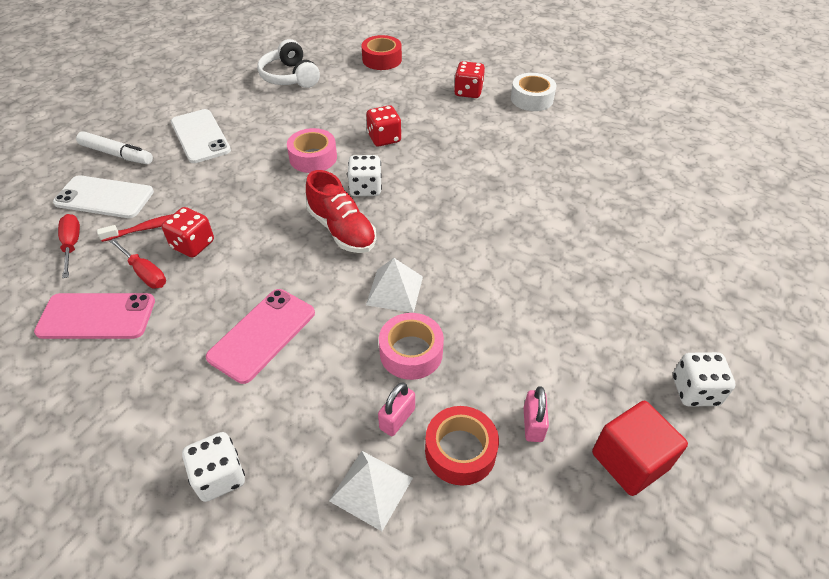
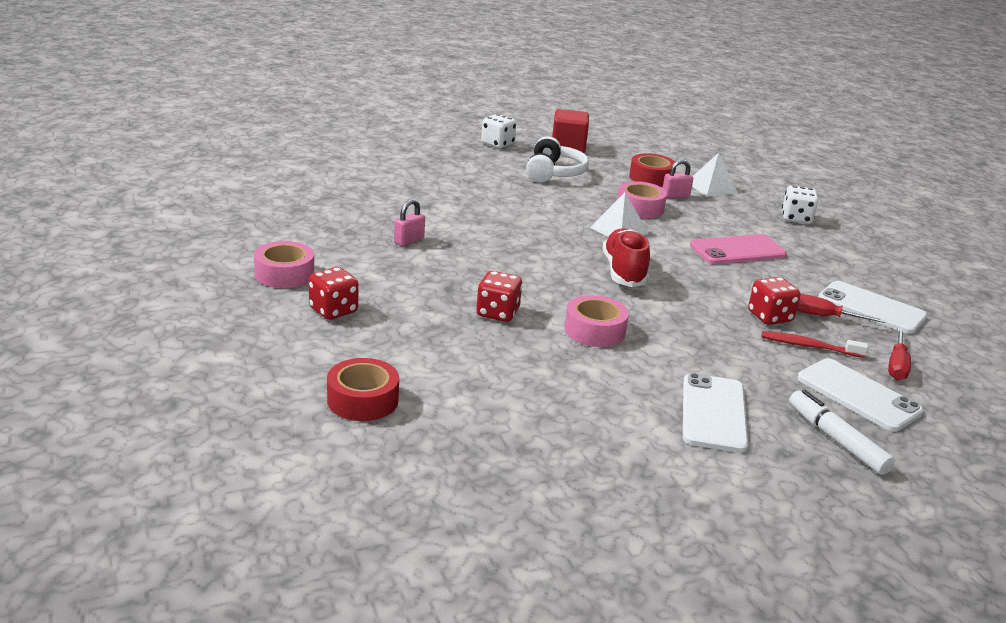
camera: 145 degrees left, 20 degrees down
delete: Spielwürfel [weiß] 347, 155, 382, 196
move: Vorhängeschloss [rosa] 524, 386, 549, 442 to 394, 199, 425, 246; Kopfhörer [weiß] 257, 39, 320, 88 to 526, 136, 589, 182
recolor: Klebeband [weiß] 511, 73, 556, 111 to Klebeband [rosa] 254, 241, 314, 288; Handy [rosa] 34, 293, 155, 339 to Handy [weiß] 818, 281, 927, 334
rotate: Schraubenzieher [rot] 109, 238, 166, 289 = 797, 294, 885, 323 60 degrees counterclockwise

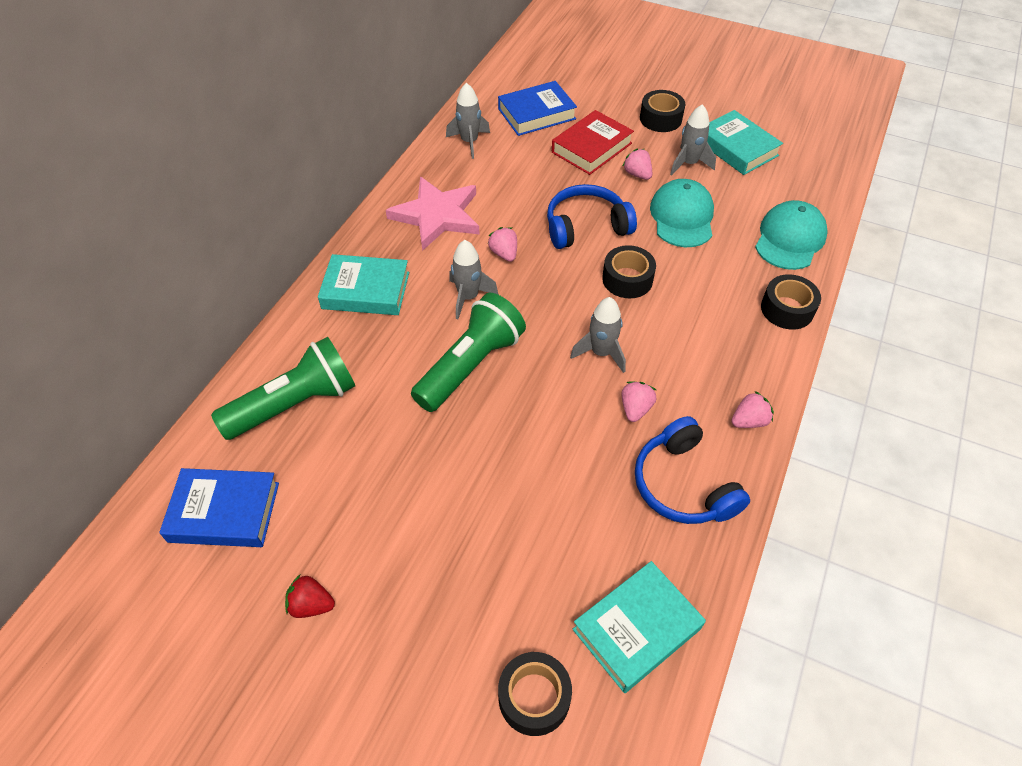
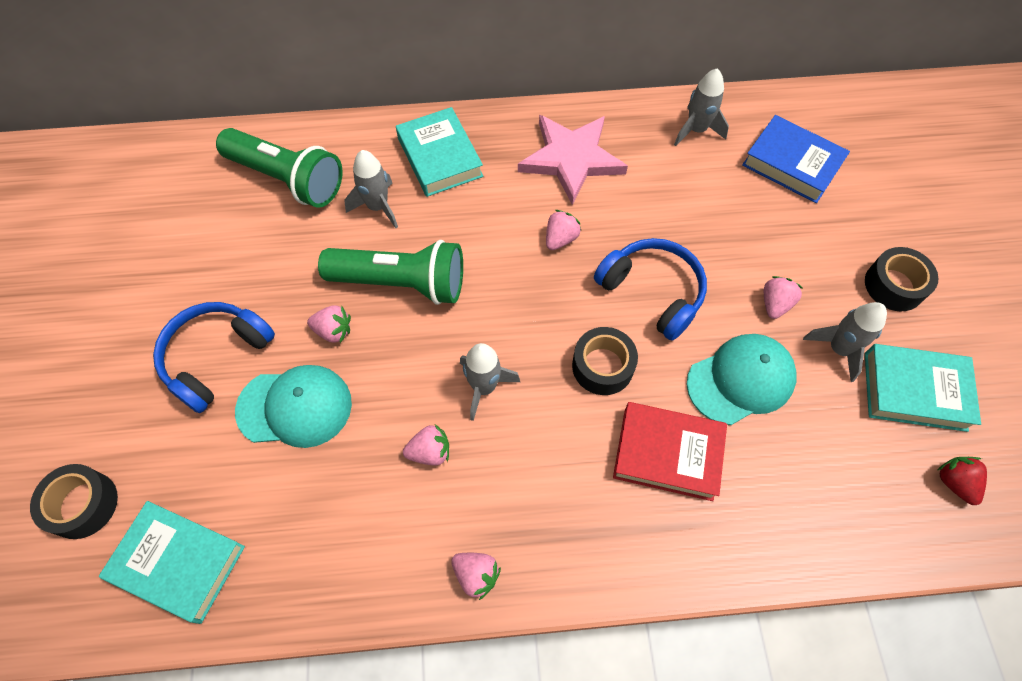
camera: 60 degrees right, 10 degrees up
delete: Buch [blau] 159, 468, 279, 547; Klebeband [schwarz] 761, 274, 821, 330
insert: Erdbeere [rosa] 307, 305, 351, 343
move: Kopfhörer [blau] 635, 416, 750, 524 to 153, 302, 275, 413; Kappe [türkis] 755, 200, 828, 270 to 235, 365, 352, 448; Rakete [grau] 449, 240, 499, 319 to 344, 150, 398, 228; Buch [rot] 552, 110, 634, 175 to 613, 402, 727, 501; Erdbeere [rot] 285, 575, 335, 618 to 938, 457, 987, 505
rotate: Buch [türkis] 707, 110, 783, 175 = 865, 344, 981, 432 75 degrees clockwise

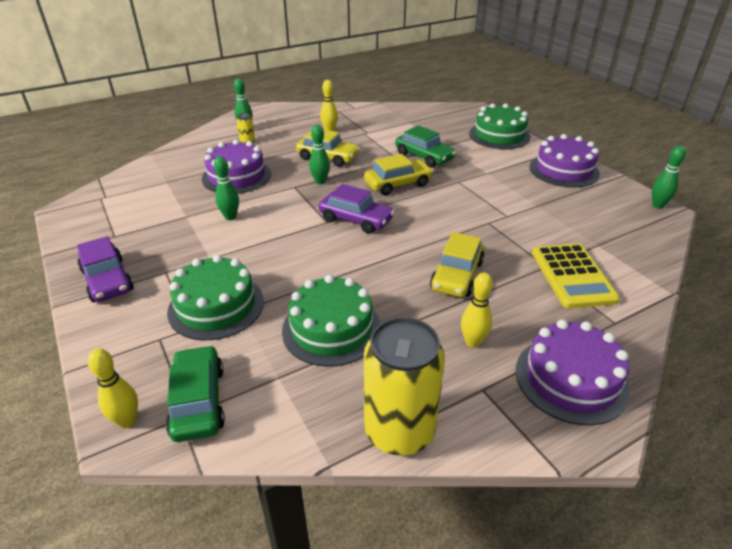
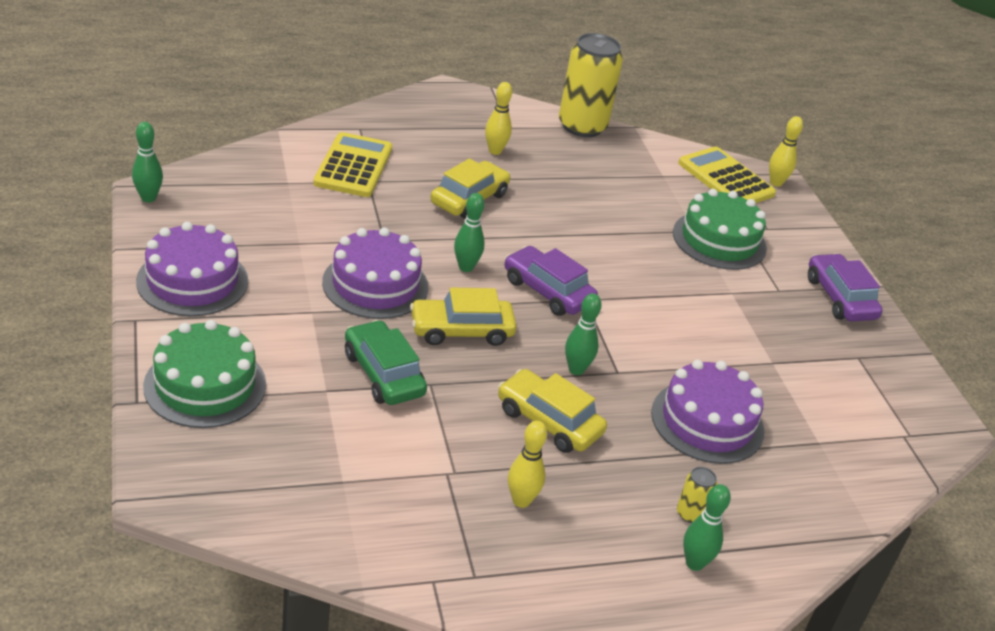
camera: 170 degrees left, 0 degrees up
delete: Kuchen [grün] 282, 275, 381, 367
move: Kuchen [lila] 516, 320, 630, 425 to 322, 227, 428, 319; Bowlingkegel [grün] 214, 156, 239, 220 to 454, 193, 485, 272
replace: Auto [grün] 166, 345, 225, 442 to Taschenrechner [gelb] 678, 146, 776, 203

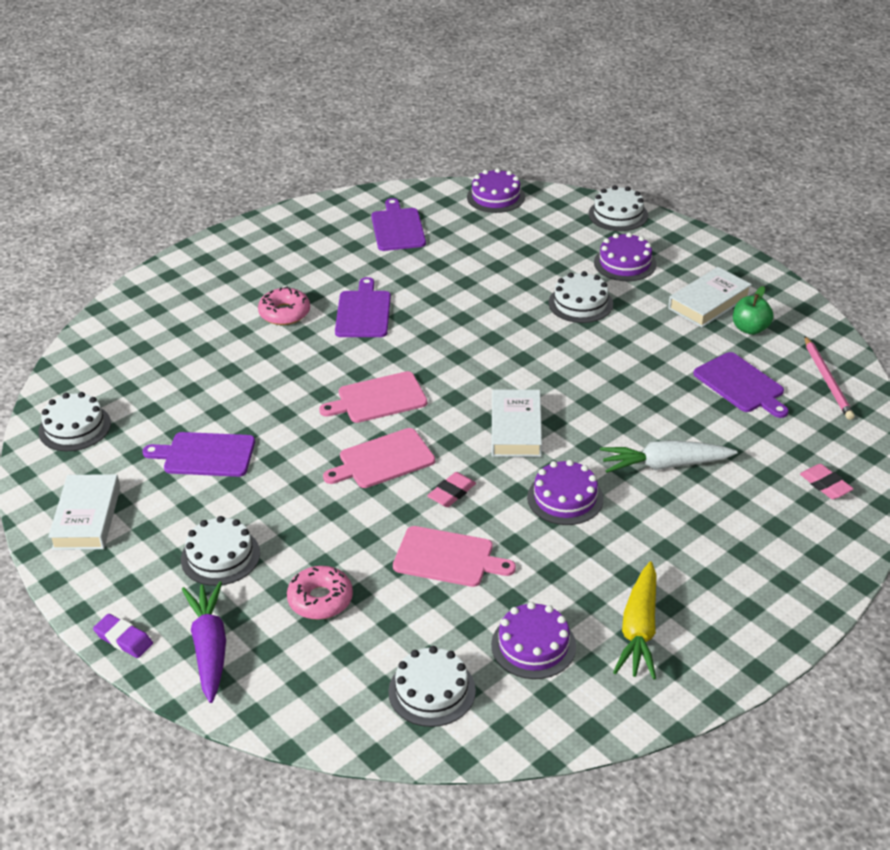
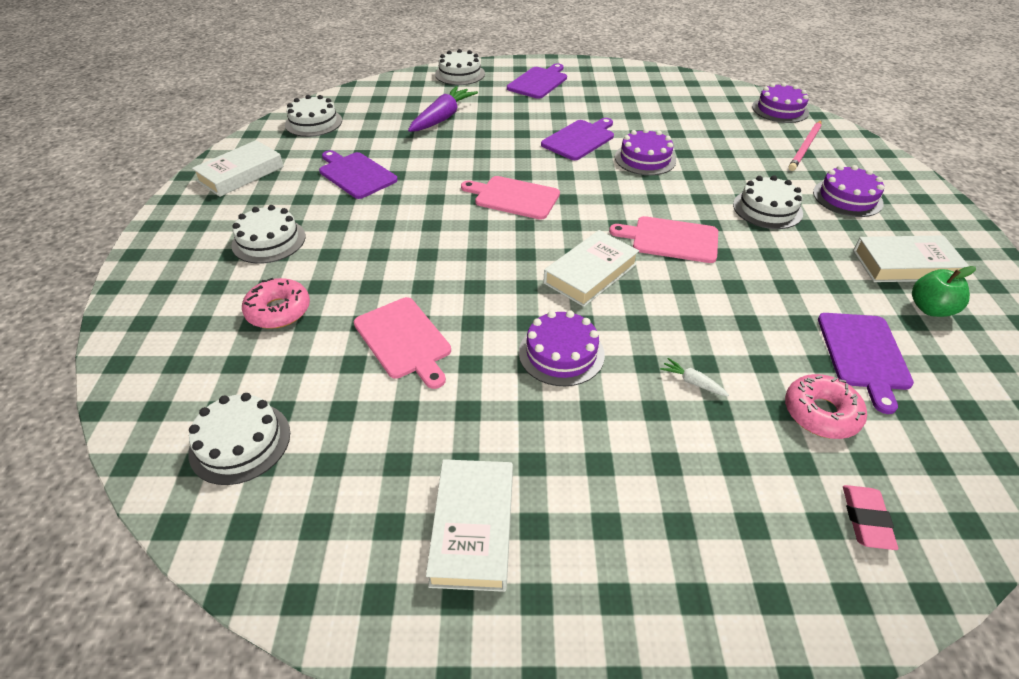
camera: 40 degrees right, 5 degrees up
delete: Radiergummi [lila] 93, 614, 153, 658; Radiergummi [rosa] 427, 472, 476, 507
move: Karotte [lila] 182, 581, 226, 703 to 408, 86, 478, 132; Kuchen [weiß] 589, 185, 648, 231 to 435, 49, 485, 85; Schneidebrett [lila] 371, 198, 426, 251 to 507, 63, 567, 99; Schneidebrett [rosa] 323, 428, 435, 488 to 609, 216, 718, 263; Kuchen [lila] 491, 602, 576, 679 to 615, 128, 676, 175; Donut [rosa] 258, 286, 310, 325 to 785, 374, 867, 439; Bleistift [rosa] 805, 336, 855, 420 to 788, 121, 822, 171
replace: Karotte [gelb] 613, 561, 657, 680 to Buch [weiß] 426, 459, 513, 592
resize: Karotte [weiß] 600, 440, 737, 473 = 660, 358, 729, 396 x0.43

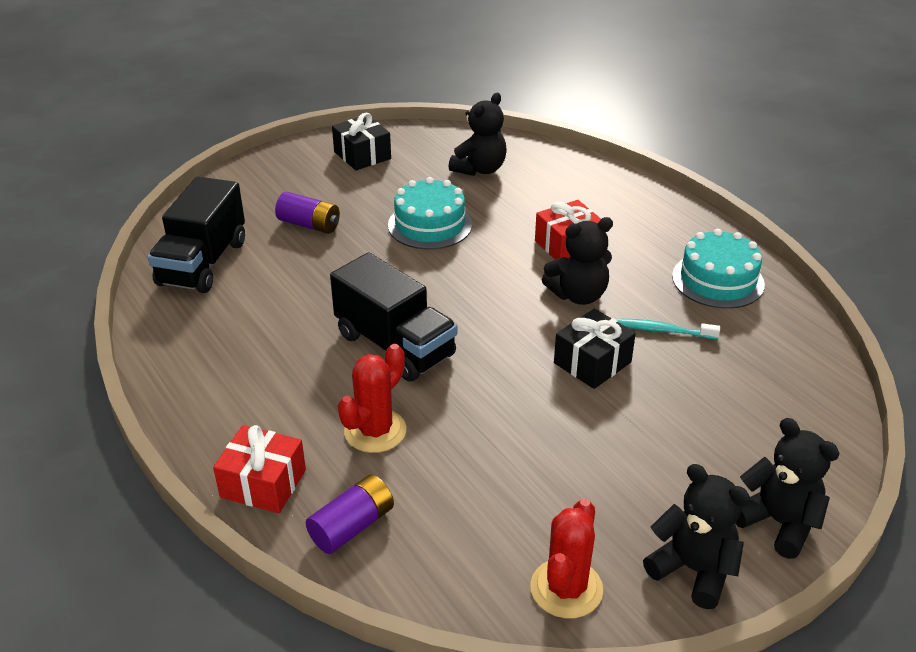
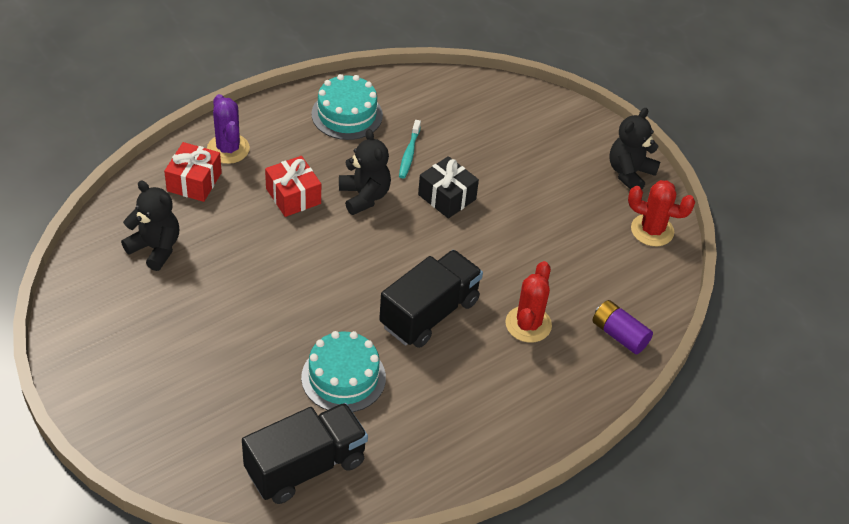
camera: 95 degrees left, 10 degrees up
delete: Batterie [lila] 275, 192, 340, 234; Geschenk [schwarz] 332, 113, 391, 170; Teddybär [schwarz] 735, 418, 840, 559
insert: Kaktus [lila] 207, 94, 250, 164
move: Geschenk [rot] 213, 425, 306, 513 to 164, 142, 222, 202; Kuchen [türkis] 388, 177, 472, 249 to 301, 331, 386, 412
rotate: Lastwagen [schwarz] 148, 176, 245, 293 = 242, 403, 368, 504 45 degrees counterclockwise; Kaktus [rot] 338, 344, 406, 453 = 505, 261, 552, 343 75 degrees clockwise

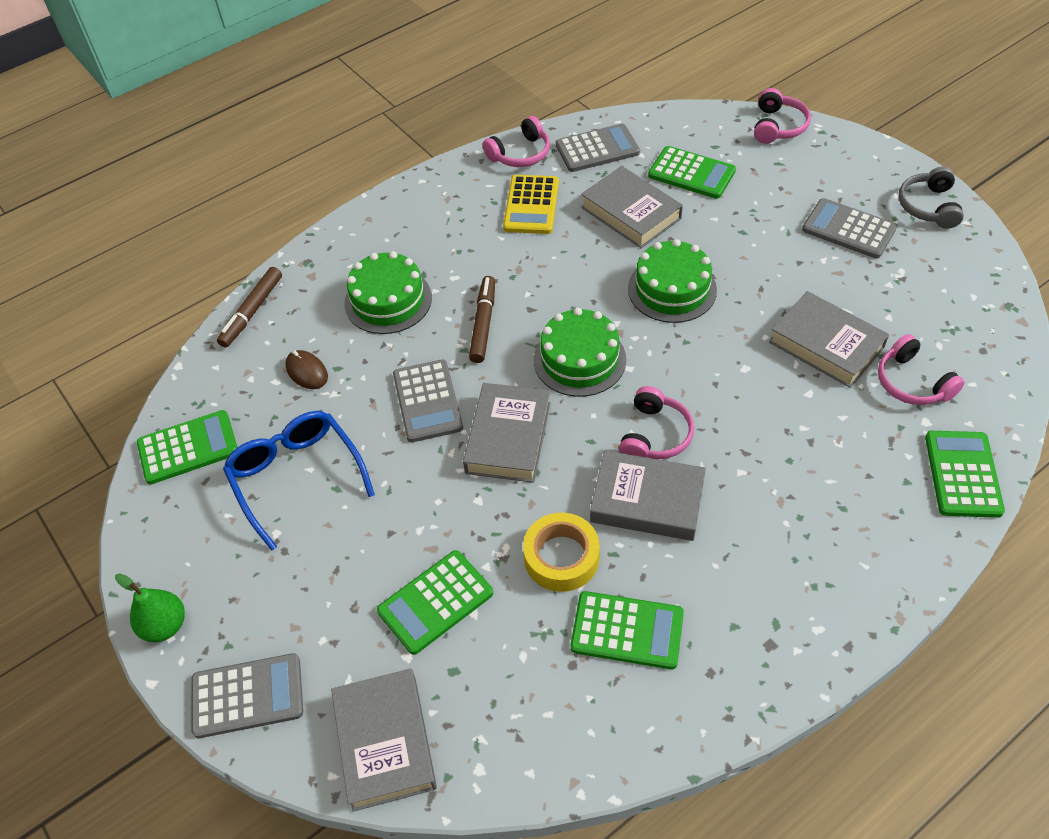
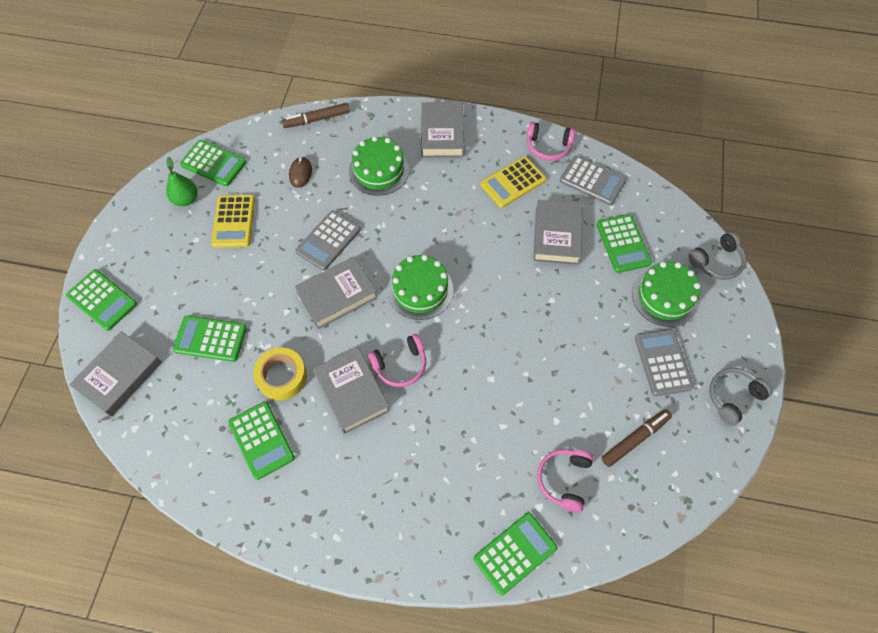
camera: 45 degrees right, 10 degrees up
move: Birne [grün] 115, 573, 185, 642 to 166, 157, 198, 206; Buch [grau] 769, 291, 889, 388 to 421, 102, 464, 157; Filzstift [braun] 469, 276, 495, 363 to 602, 409, 672, 467; Kuchen [grün] 628, 239, 717, 323 to 632, 262, 701, 327
replace: Brille [blau] 223, 411, 375, 551 to Taschenrechner [gelb] 211, 195, 255, 248
recolor: Taschenrechner [grau] 191, 653, 303, 738 to Taschenrechner [grün] 66, 269, 137, 331; Kopfhörer [rosa] 754, 88, 811, 144 to Kopfhörer [grau] 689, 232, 746, 280

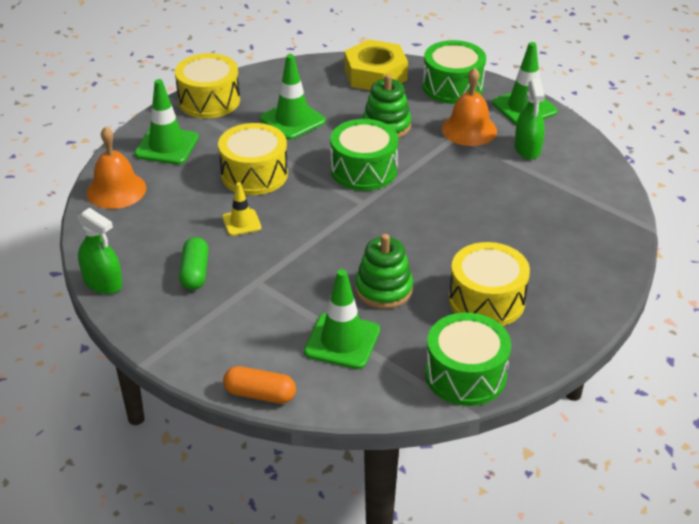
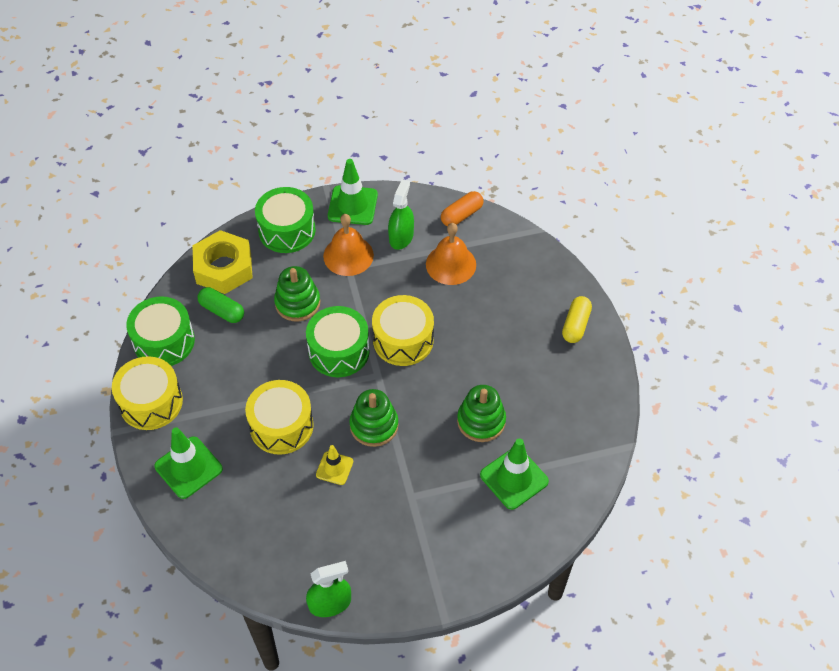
camera: 55 degrees left, 15 degrees up
delete: Leitkegel [grün] 260, 54, 326, 140
insert: Stapelspielzeug [grün] 349, 389, 399, 447; Kapsel [gelb] 562, 296, 592, 343
move: Trommel [grün] 425, 313, 511, 406 to 126, 296, 195, 366; Kapsel [grün] 179, 237, 209, 290 to 197, 287, 244, 323; Trommel [gelb] 449, 242, 530, 326 to 372, 295, 434, 366; Glocke [orange] 86, 126, 146, 209 to 426, 223, 476, 285; Kapsel [orange] 223, 366, 296, 404 to 441, 191, 483, 226
rotate: Sprühflasche [grün] 514, 79, 545, 160 = 388, 179, 414, 250 105 degrees counterclockwise

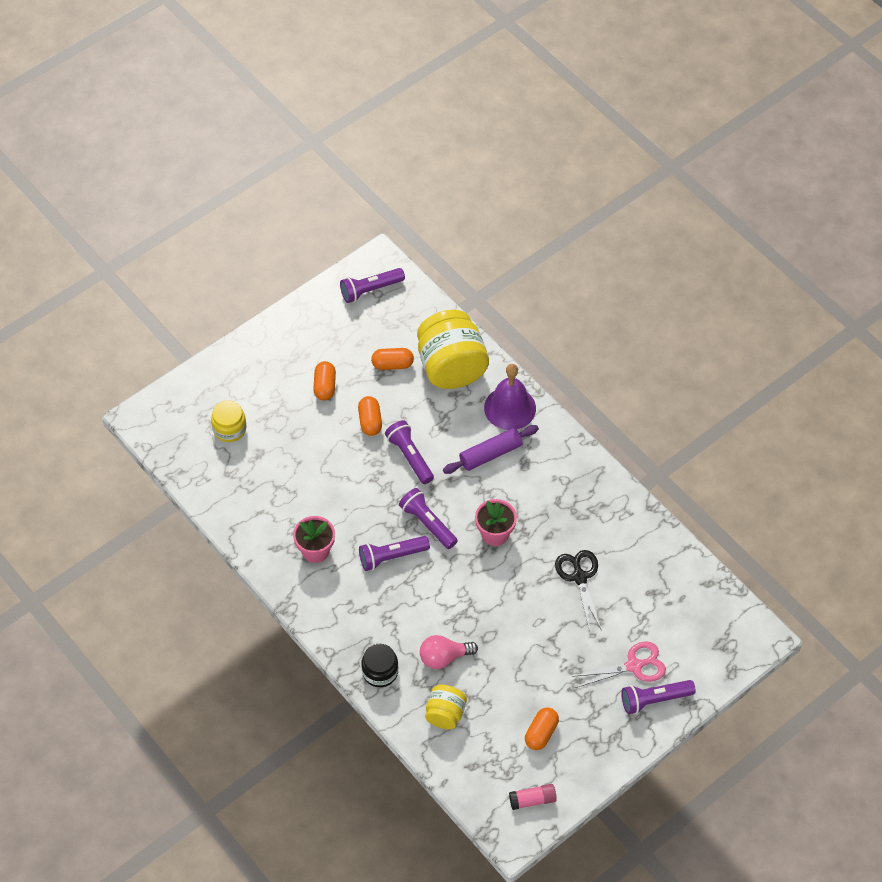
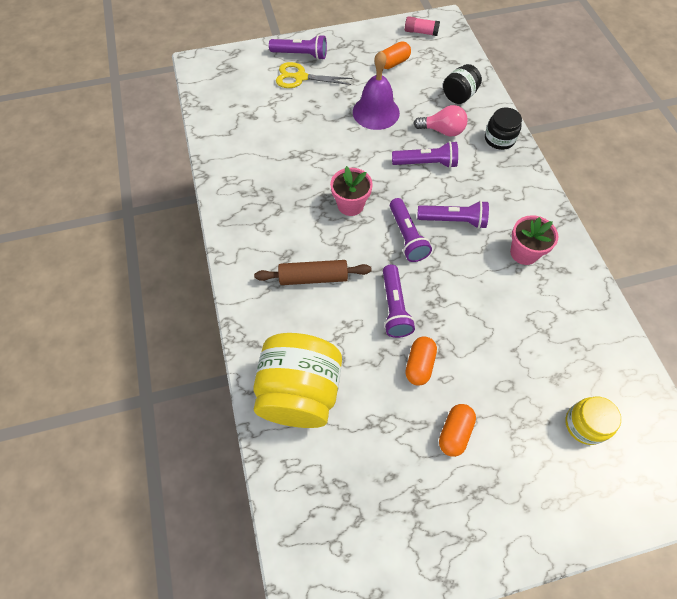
camera: 155 degrees left, 5 degrees up
delete: Kapsel [orange] 371, 348, 414, 370; Schere [schwarz] 555, 550, 601, 631
move: Glocke [lila] 484, 364, 536, 430 to 353, 51, 400, 130; Taschenlampe [lila] 340, 268, 405, 303 to 392, 141, 458, 168
recolor: Nudelholz [lila] 443, 425, 539, 474 to Nudelholz [braun] 254, 260, 372, 285; Schere [rosa] 572, 641, 666, 688 to Schere [gelb] 276, 62, 352, 88; Einmachglas [gelb] 425, 685, 467, 729 to Einmachglas [schwarz] 443, 64, 482, 104

